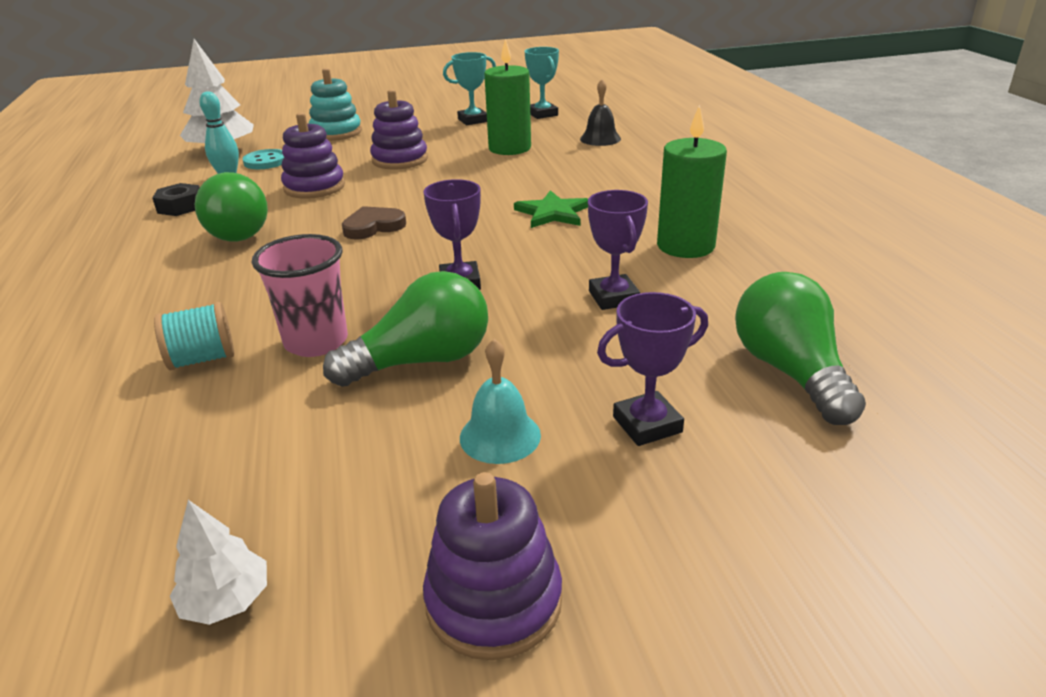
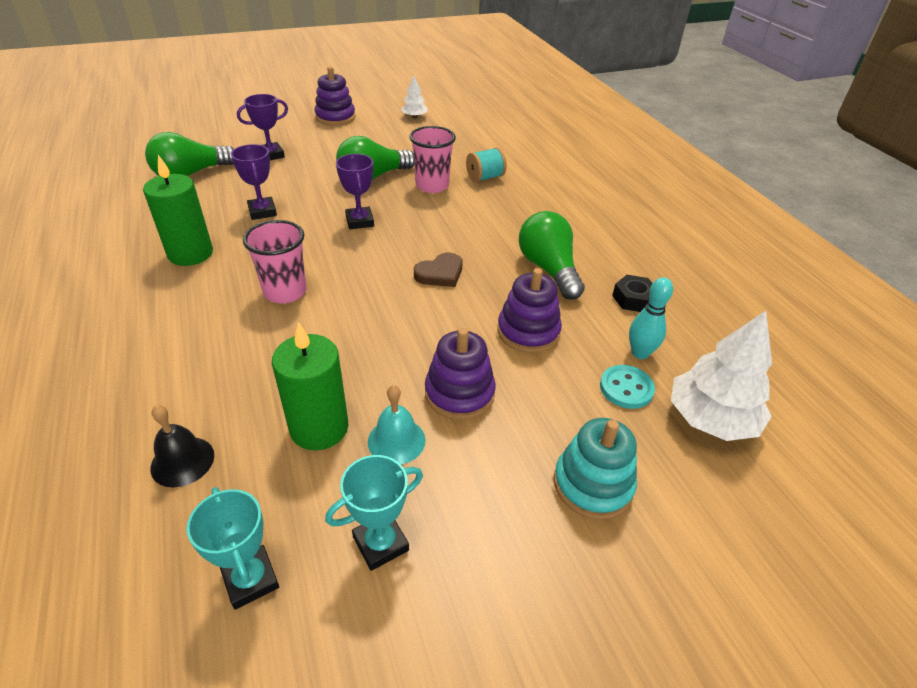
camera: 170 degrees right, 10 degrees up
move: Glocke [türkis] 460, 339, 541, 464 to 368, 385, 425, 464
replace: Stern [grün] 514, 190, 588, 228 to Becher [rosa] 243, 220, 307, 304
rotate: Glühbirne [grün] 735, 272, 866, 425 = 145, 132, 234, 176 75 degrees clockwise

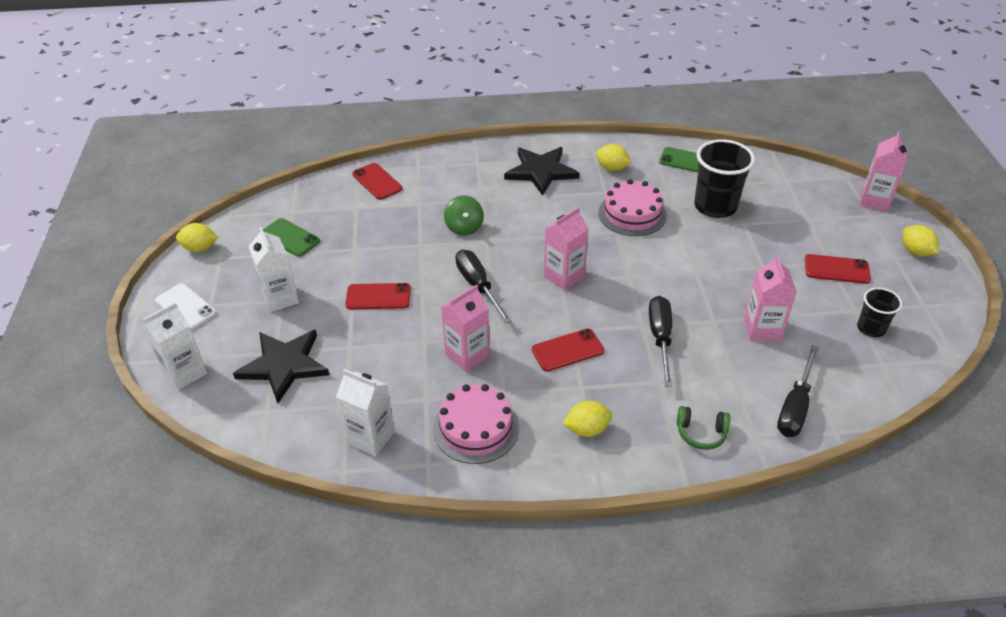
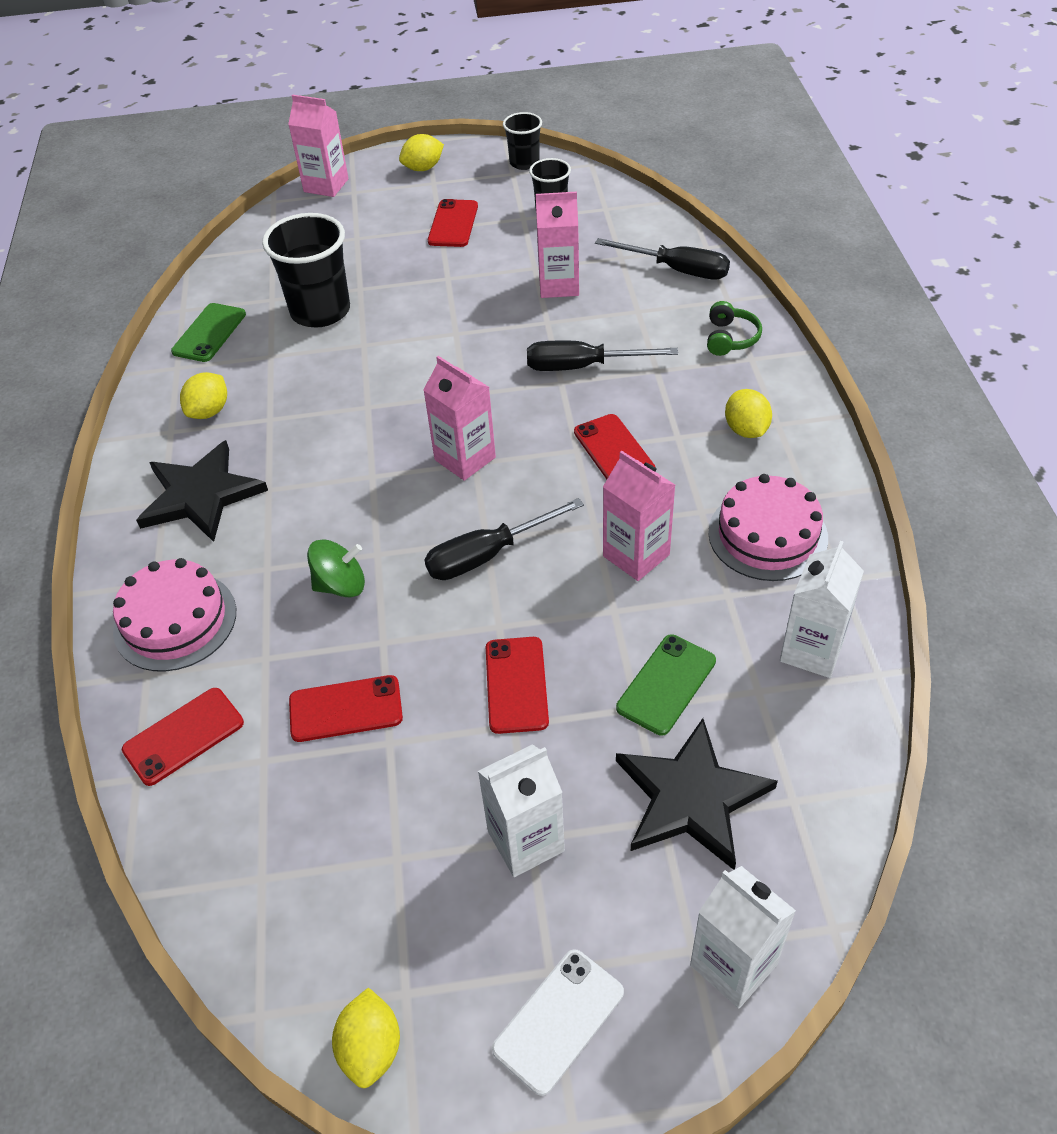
camera: 90 degrees left, 5 degrees up
insert: Handy [rot] 289, 675, 403, 742; Becher [schwarz] 503, 112, 542, 170
move: Kuchen [rosa] 599, 179, 667, 236 to 113, 558, 236, 672; Handy [grün] 263, 218, 320, 257 to 616, 634, 716, 736

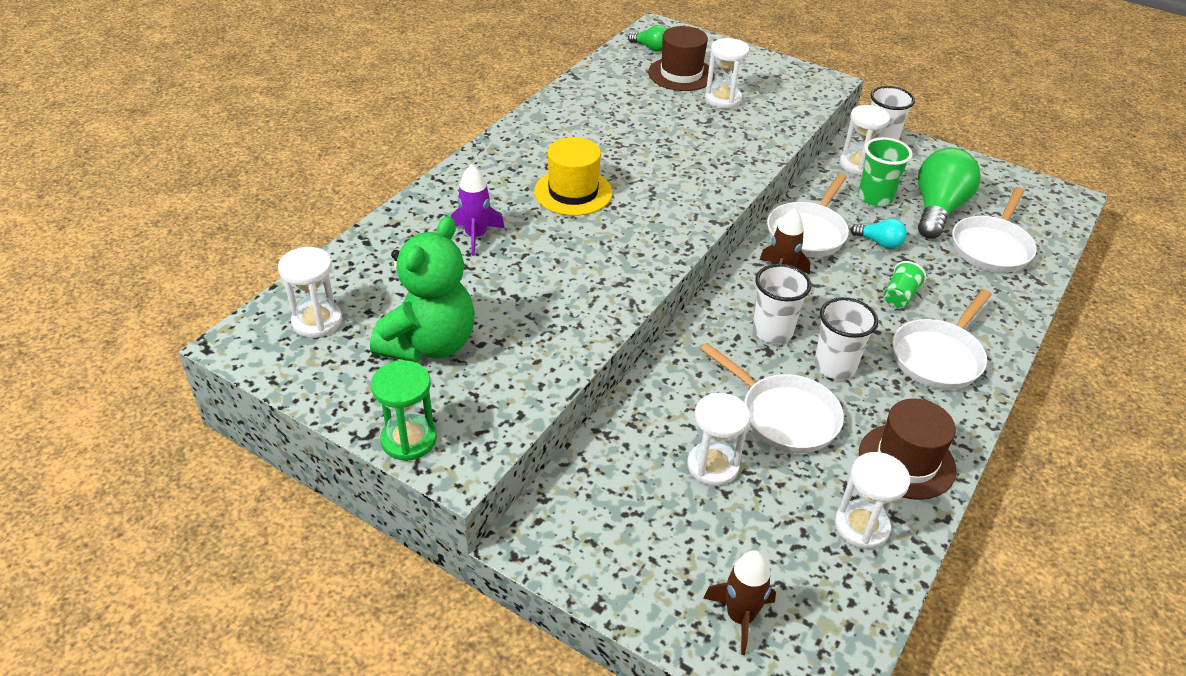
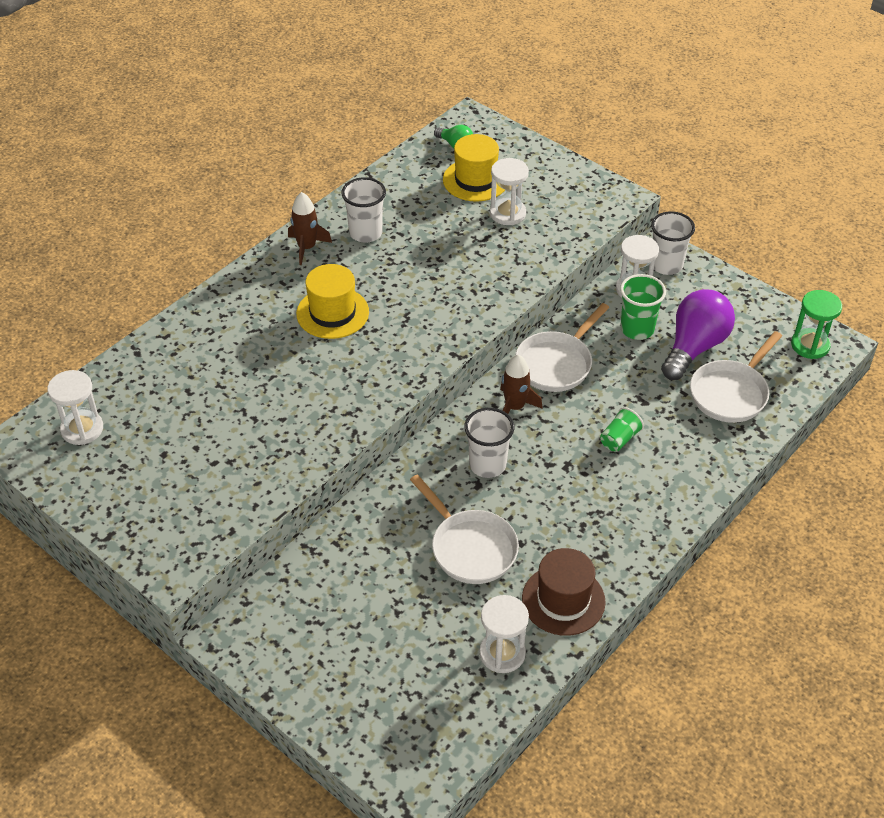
camera: 10 degrees right, 5 degrees up
delete: Teddybär [grün] 370, 216, 475, 362; Rakete [lila] 451, 164, 505, 256; Sanduhr [weiß] 687, 393, 750, 486; Glühbirne [türkis] 850, 218, 907, 249; Pfanne [weiß] 892, 289, 992, 390
move: Rakete [braun] 703, 550, 776, 655 to 288, 192, 332, 265; Becher [weiß] 814, 297, 878, 380 to 341, 177, 386, 243; Sanduhr [grün] 371, 360, 437, 461 to 791, 290, 842, 359
recolor: Hut [braun] 648, 26, 715, 91 to Hut [gelb] 443, 134, 505, 202; Glühbirne [grün] 918, 148, 981, 239 to Glühbirne [lila] 661, 289, 735, 380

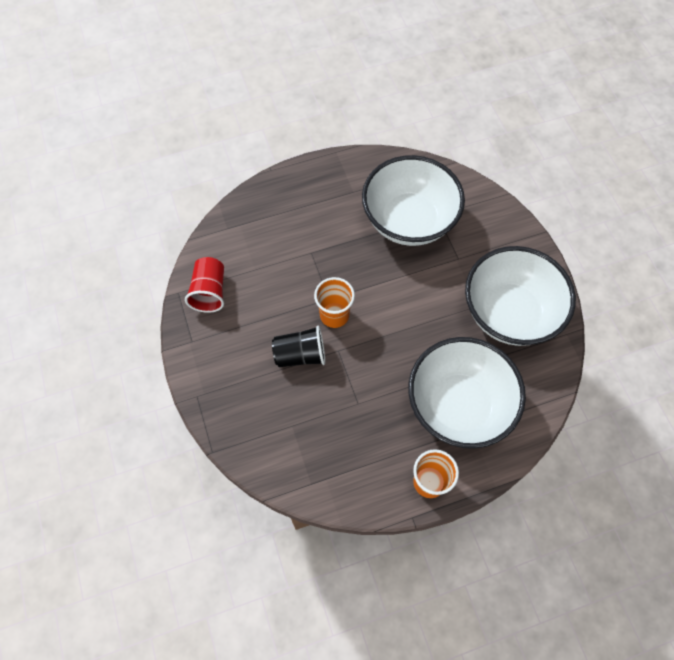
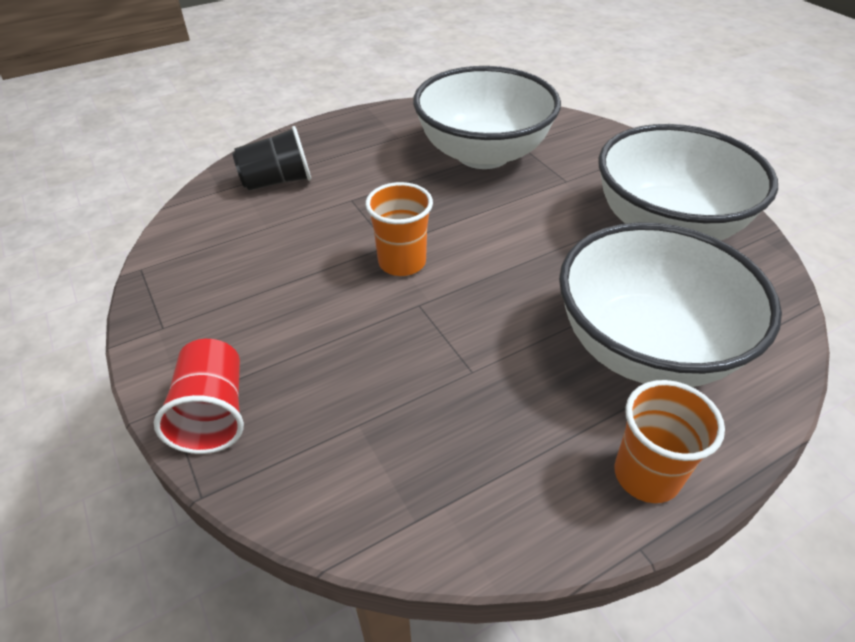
camera: 10 degrees left, 20 degrees down
move: Becher [rot] 185, 257, 224, 313 to 154, 339, 244, 454; Becher [schwarz] 272, 325, 325, 367 to 232, 126, 311, 190

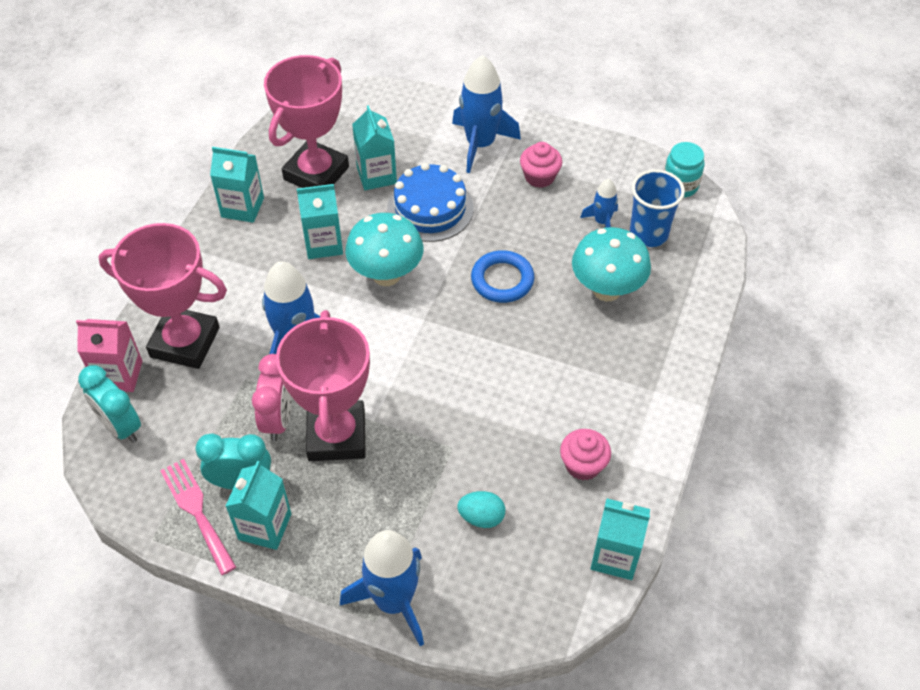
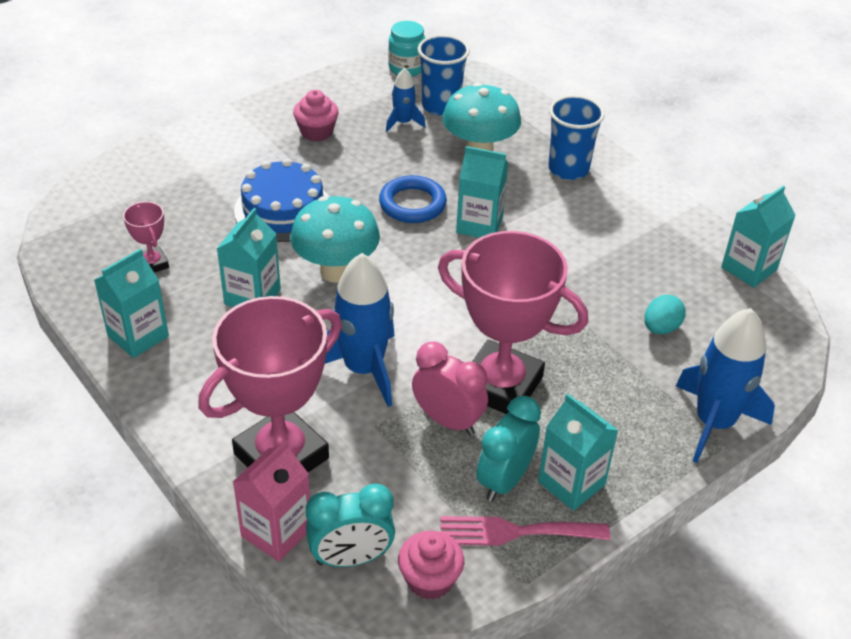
camera: 60 degrees left, 10 degrees down
delete: Rakete [blau] 452, 55, 521, 173
insert: Becher [blau] 548, 95, 605, 180
move: Muffin [rosa] 560, 429, 611, 480 to 398, 531, 464, 600; Getränkekarton [türkis] 352, 105, 397, 190 to 456, 146, 508, 238
resize: Pokal [rosa] 264, 55, 349, 188 = 123, 201, 169, 273 x0.44

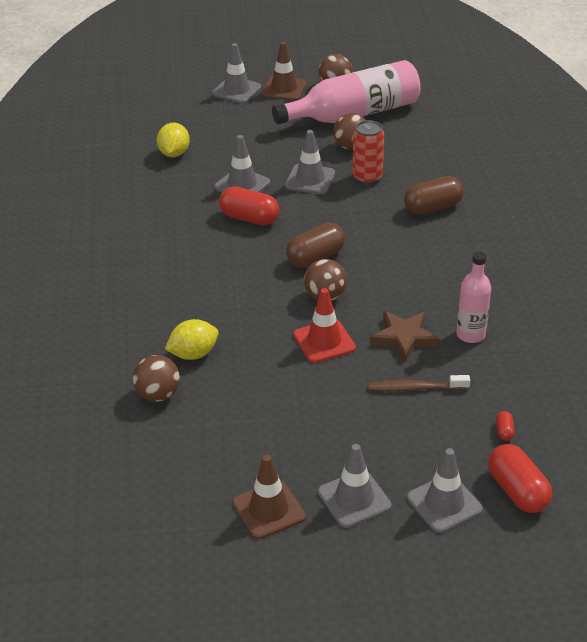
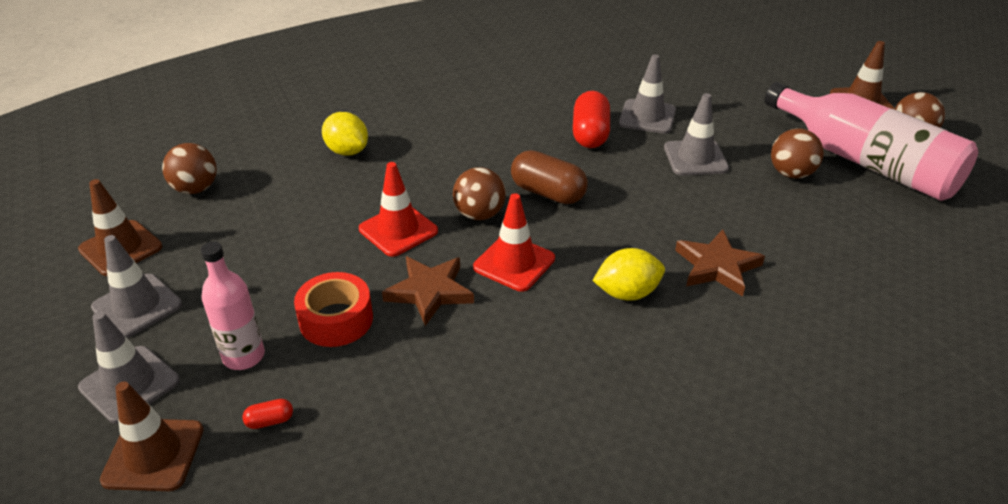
camera: 70 degrees right, 0 degrees up
delete: Leitkegel [grau] 212, 43, 261, 104; Dose [rot] 352, 120, 384, 185
insert: Leitkegel [rot] 473, 193, 555, 292
move: Ball [braun] 133, 355, 180, 402 to 162, 143, 217, 194; Flasche [rosa] 456, 252, 491, 343 to 201, 242, 265, 370; Zitrone [gelb] 157, 123, 190, 157 to 592, 248, 665, 301
replace: Kapsel [rot] 488, 444, 552, 513 to Leitkegel [braun] 100, 381, 204, 491; Zahnbürste [braun] 368, 375, 470, 392 to Klebeband [rot] 294, 272, 373, 347; Kapsel [braun] 404, 176, 464, 215 to Stern [braun] 675, 229, 765, 297

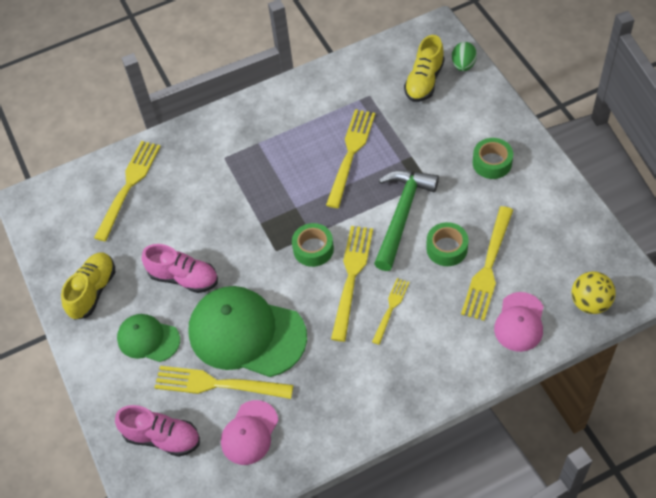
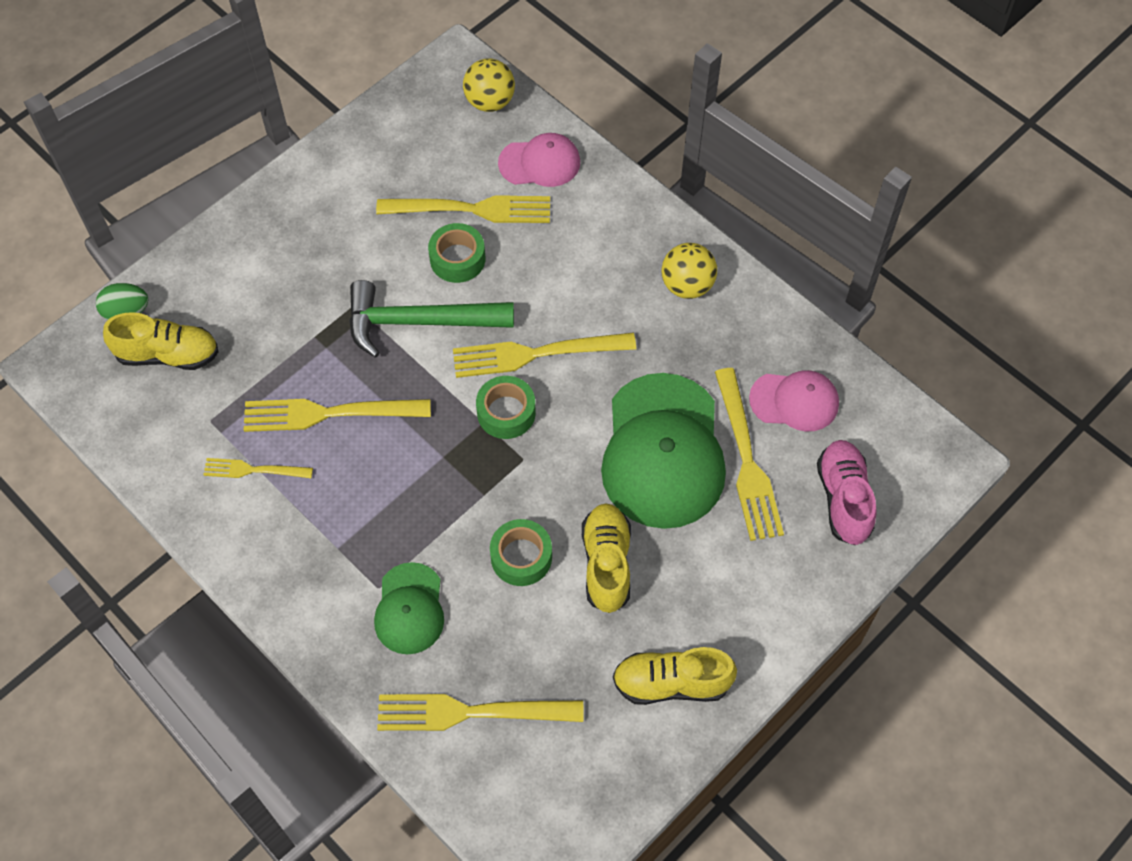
camera: 115 degrees left, 5 degrees up
insert: Ball [gelb] 661, 243, 717, 299
move: Gabel [gelb] 372, 278, 410, 345 to 203, 458, 313, 478; Kappe [grün] 117, 314, 180, 362 to 374, 562, 444, 654; Klebeband [grün] 473, 138, 513, 179 to 490, 519, 552, 586
recolor: Schuh [rosa] 142, 244, 218, 293 to Schuh [gelb] 582, 503, 631, 613

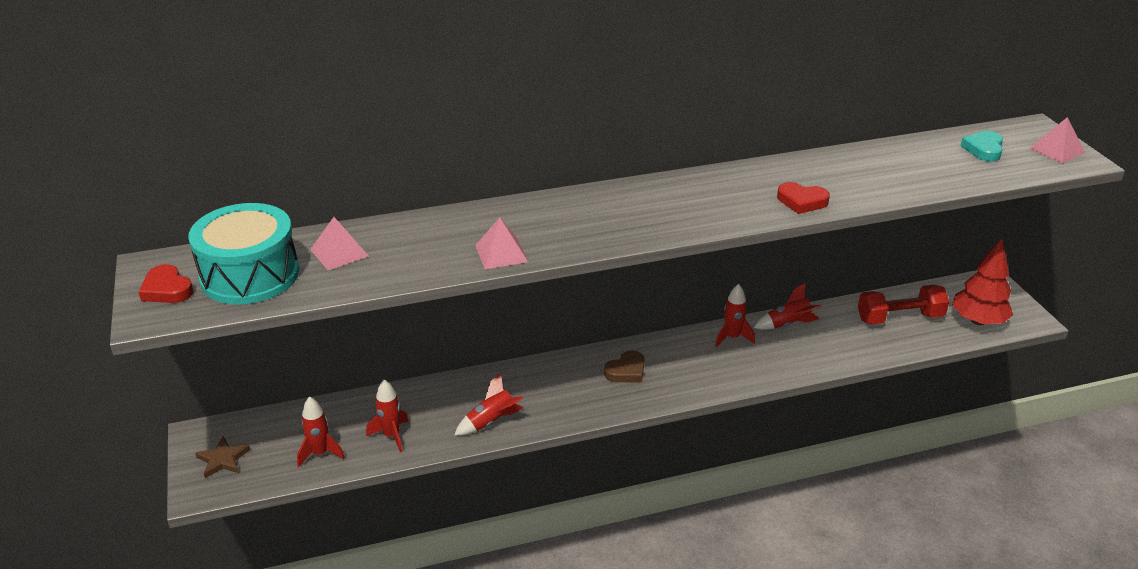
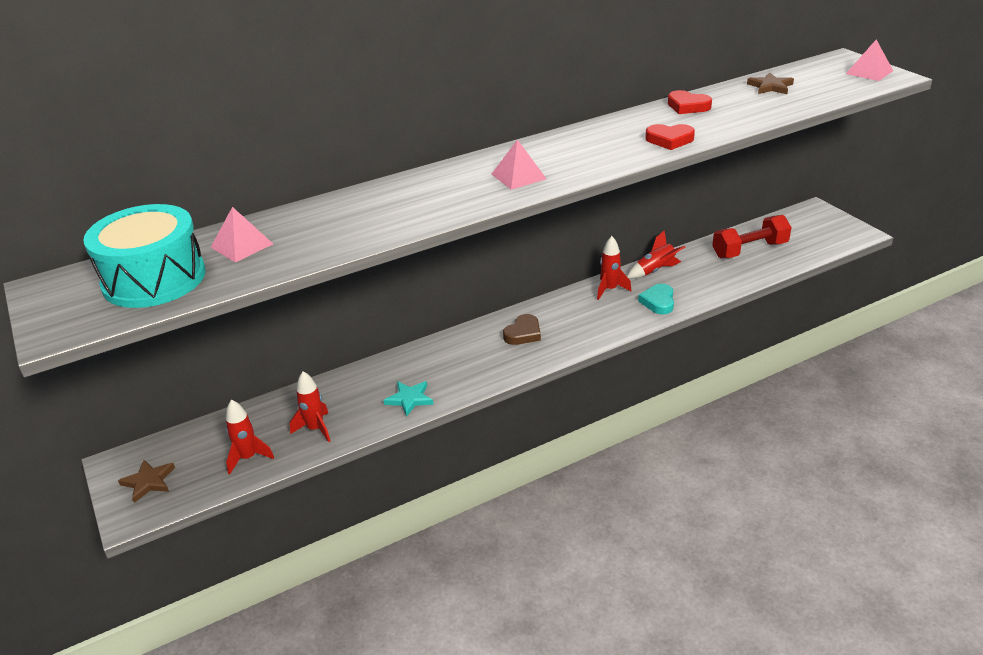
camera: 10 degrees left, 0 degrees up
delete: Baum [rot] 952, 239, 1013, 325
insert: Stern [braun] 747, 72, 794, 94
move: Pyramide [rosa] 475, 217, 528, 269 to 492, 139, 546, 190; Herz [türkis] 961, 131, 1003, 162 to 638, 284, 674, 314; Herz [rot] 139, 264, 193, 303 to 668, 90, 712, 114
replace: Rakete [rot] 454, 372, 524, 436 to Stern [türkis] 384, 381, 434, 417

